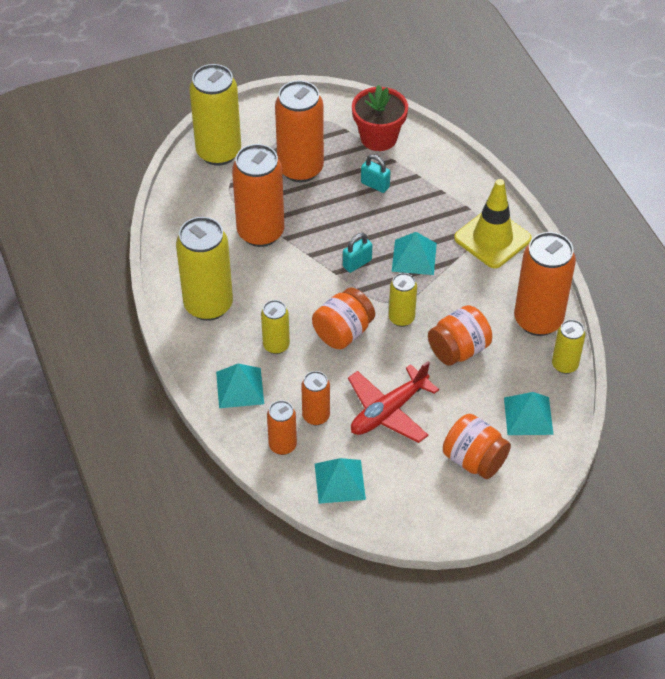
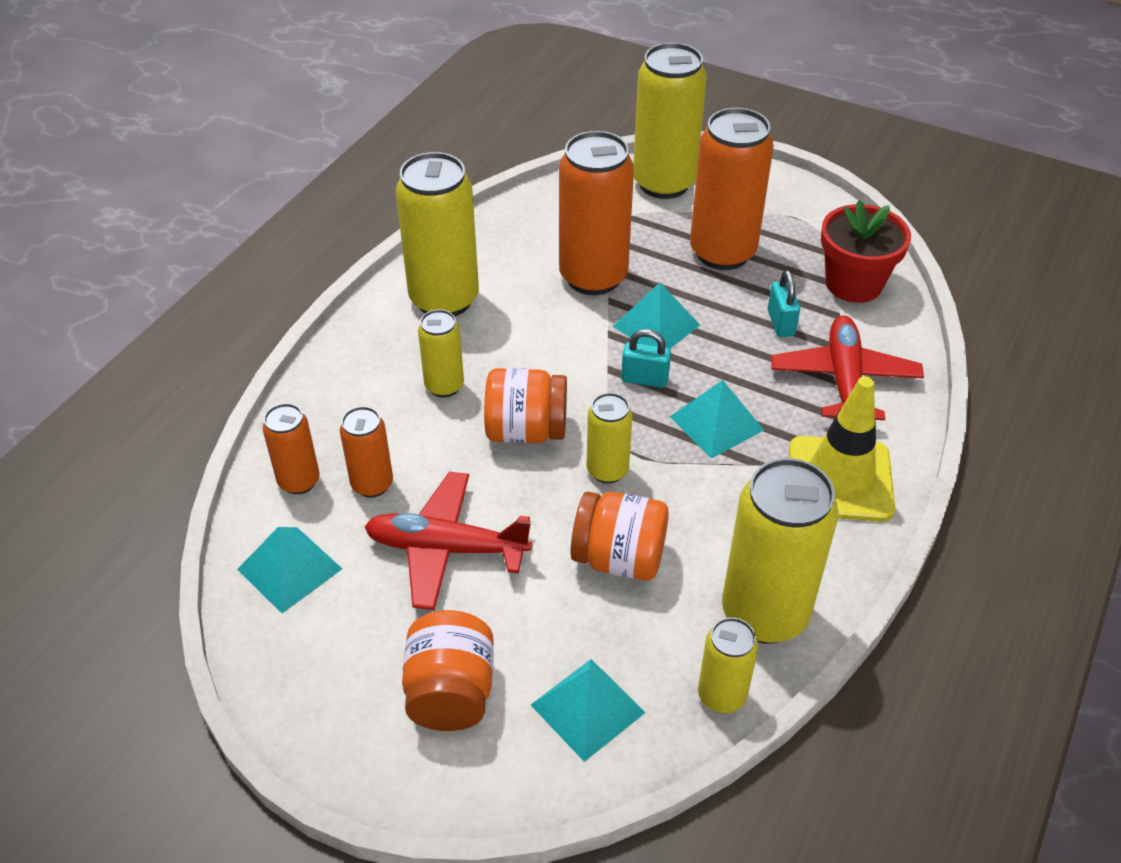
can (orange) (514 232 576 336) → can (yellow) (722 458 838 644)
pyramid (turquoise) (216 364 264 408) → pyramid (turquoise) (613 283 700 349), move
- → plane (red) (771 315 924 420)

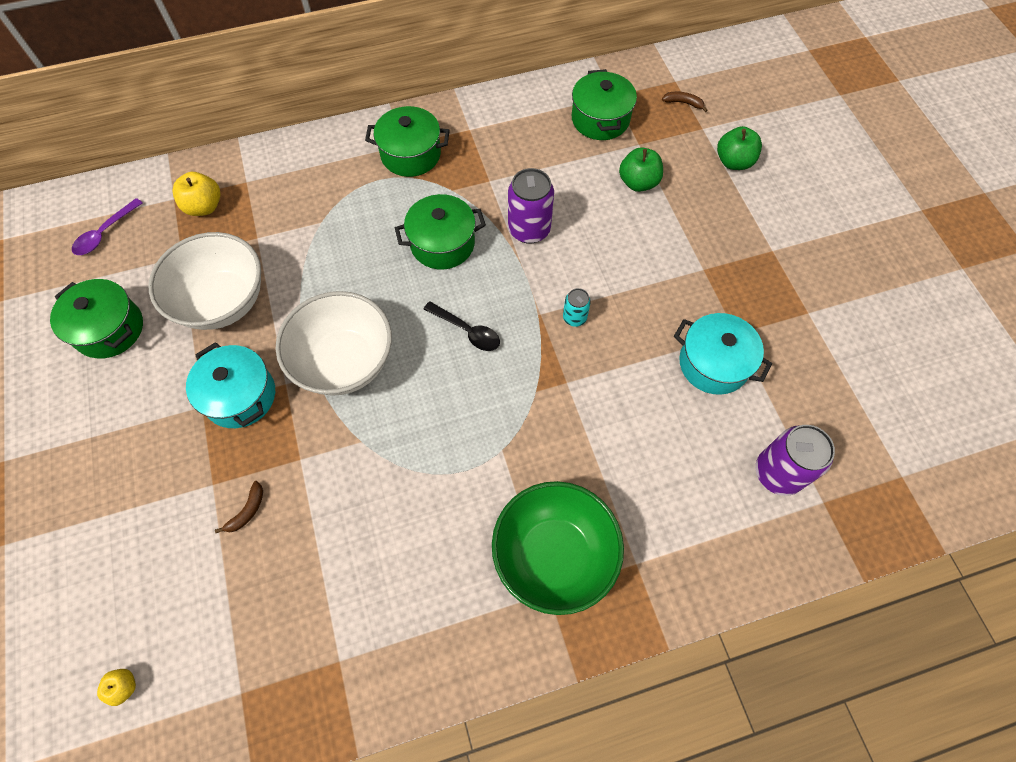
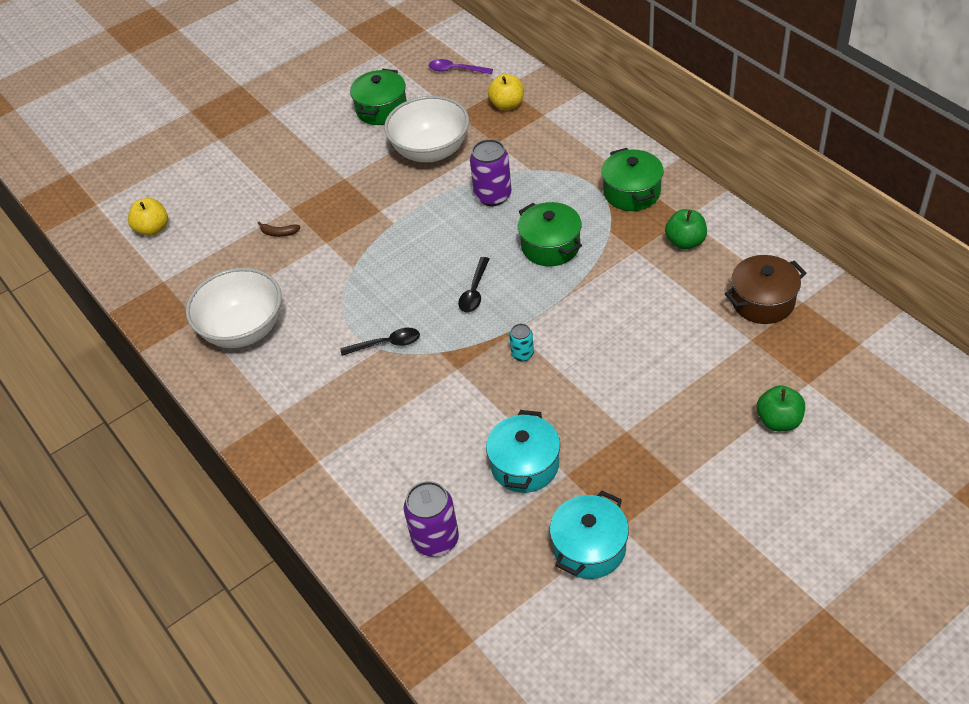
pot (green) (572 69 637 140) → pot (brown) (725 255 806 324)
banana (brown) (662 92 708 112) → -
apple (green) (619 147 663 192) → apple (green) (665 209 707 250), move
can (purple) (508 168 554 244) → can (purple) (470 139 512 206), move
bowl (white) (276 291 392 396) → bowl (white) (186 268 282 348), move
pot (turquoise) (186 342 275 428) → pot (turquoise) (550 491 629 579), move
bowl (green) (492 481 624 615) → -
apple (yellow) (97 669 136 706) → apple (yellow) (128 198 168 236), x1.77
- → spoon (black) (340 328 420 356)

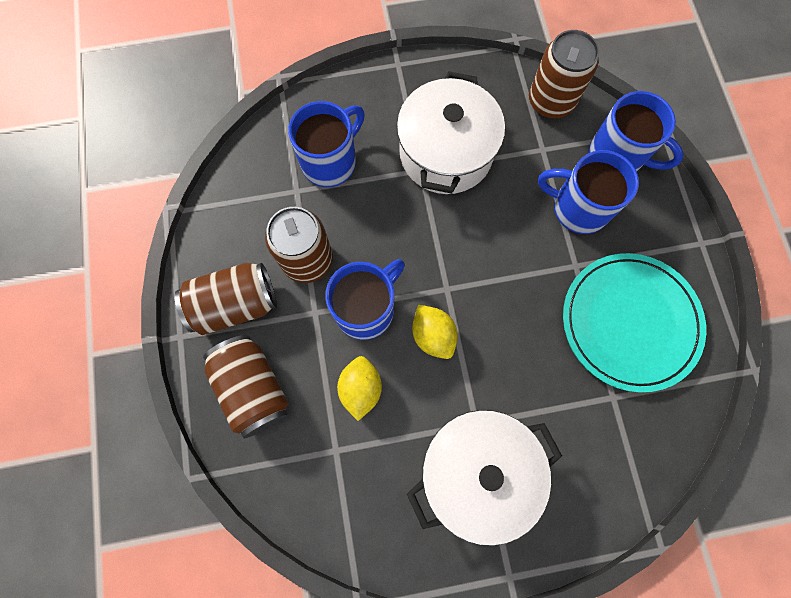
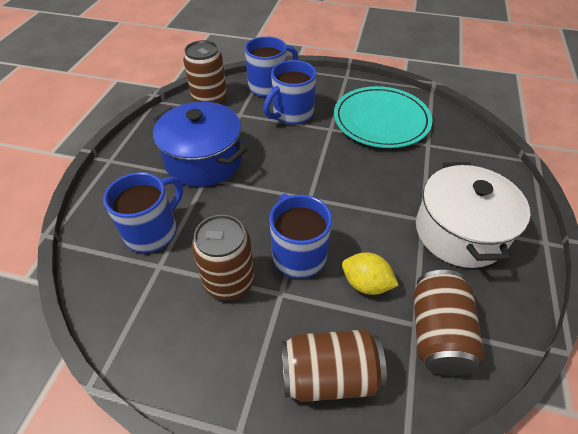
pot (white) (397 71 505 194) → pot (blue) (153 102 247 187)
mug (blue) (288 101 365 187) → mug (blue) (103 172 183 253), 60 degrees clockwise
can (brown) (175 263 277 335) → can (brown) (413 270 485 376), move
lemon (yellow) (412 305 458 359) → -

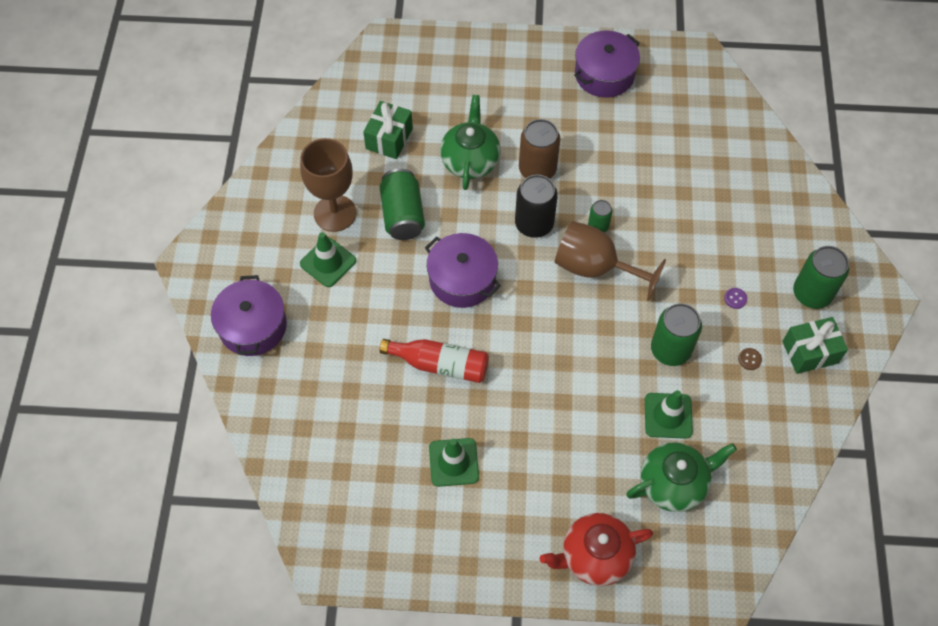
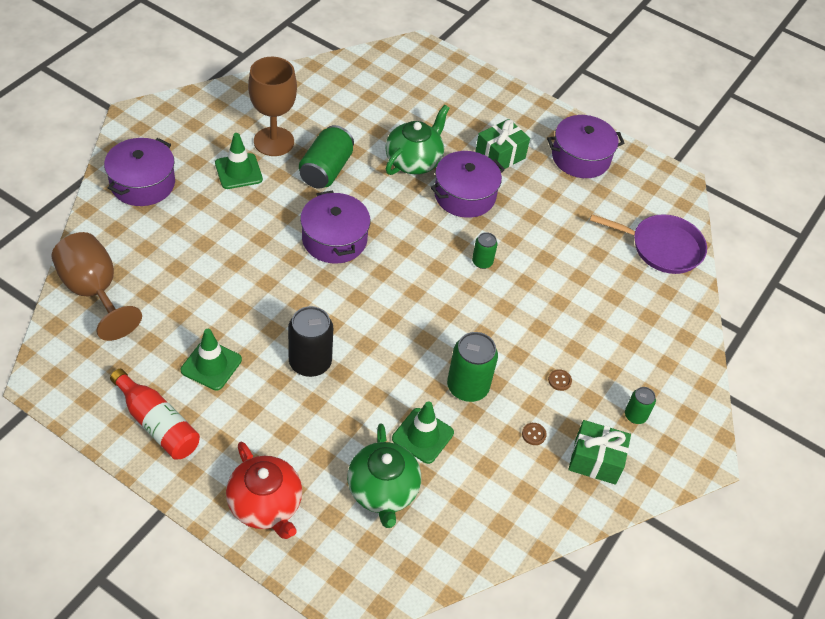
gift (green) (363 101 413 159) → gift (green) (475 119 530 170), move
can (brown) (519 119 561 179) → pot (purple) (430 151 505 218)
can (black) (515 175 558 238) → can (black) (288 306 333 377), move
goblet (brown) (555 221 666 301) → goblet (brown) (51 232 142 341), move
can (green) (793 246 849 309) → can (green) (625 387 656 424), x0.55
button (purple) (724 288 747 309) → button (brown) (548 369 572 391)
bottle (red) (379 339 489 383) → bottle (red) (110 369 200 459), move
teapot (green) (626 442 737 512) → teapot (green) (347 424 421 528), 75 degrees clockwise
teapot (red) (540 513 653 586) → teapot (red) (226 442 302 539), 135 degrees counterclockwise
- → pan (purple) (590 214 707 274)

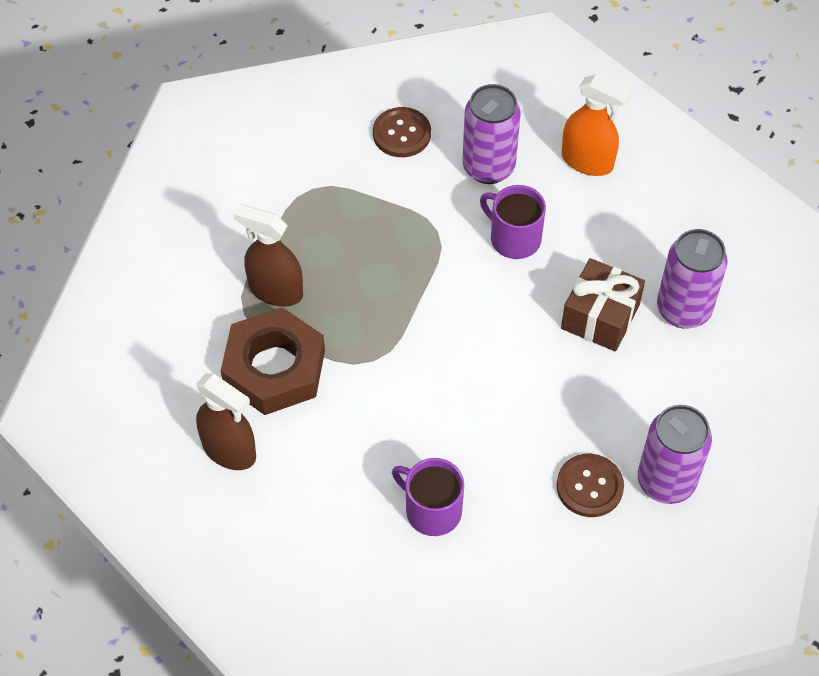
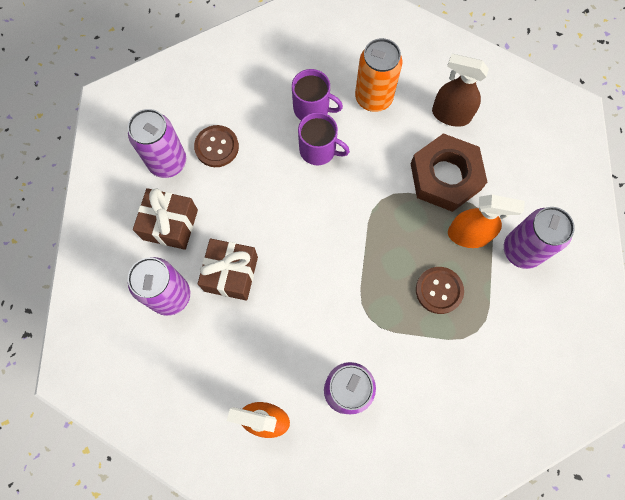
button (brown) (373 107 431 157) → button (brown) (416 267 464 314), move
mug (purple) (480 185 546 259) → mug (purple) (298 112 350 165), move
spray bottle (brown) (233 204 303 307) → spray bottle (orange) (448 195 525 248)
- → can (orange) (355 38 402 112)
- → gift (brown) (133 188 198 250)
- → can (purple) (504 207 575 269)

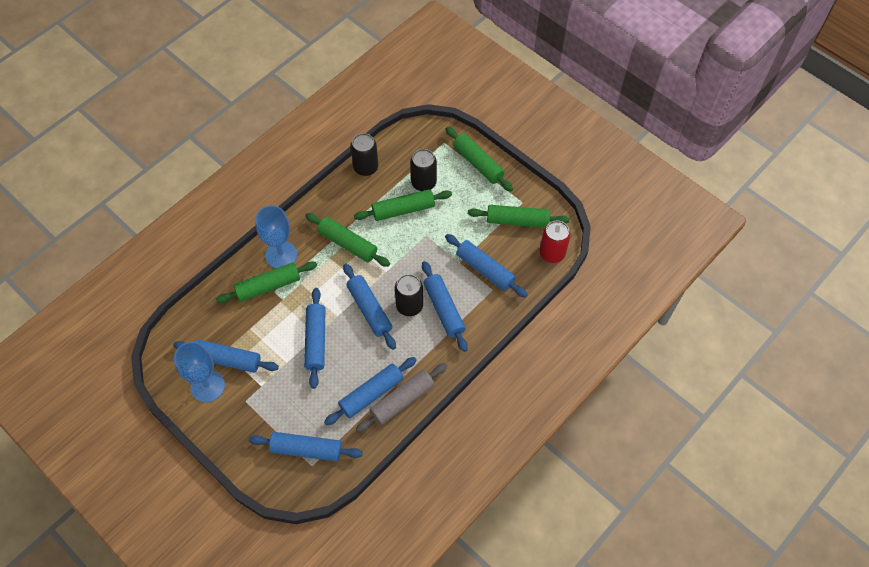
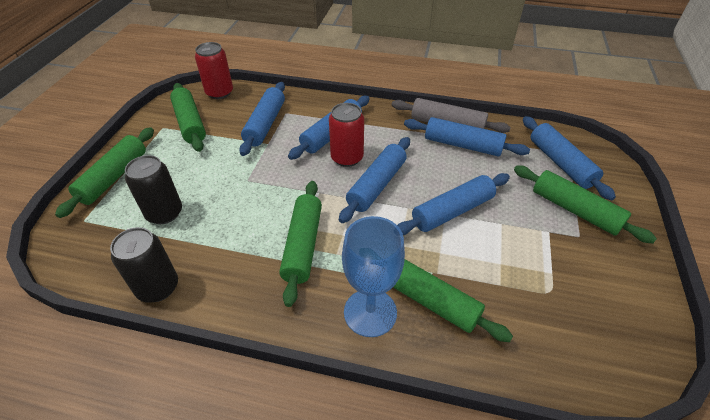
rolling pin (green) (354 189 452 221) → rolling pin (green) (514 165 657 244), move
can (black) (395 274 423 316) → can (red) (329 103 364 167)
rolling pin (blue) (173 339 279 373) → -
goblet (blue) (174 342 225 402) → -

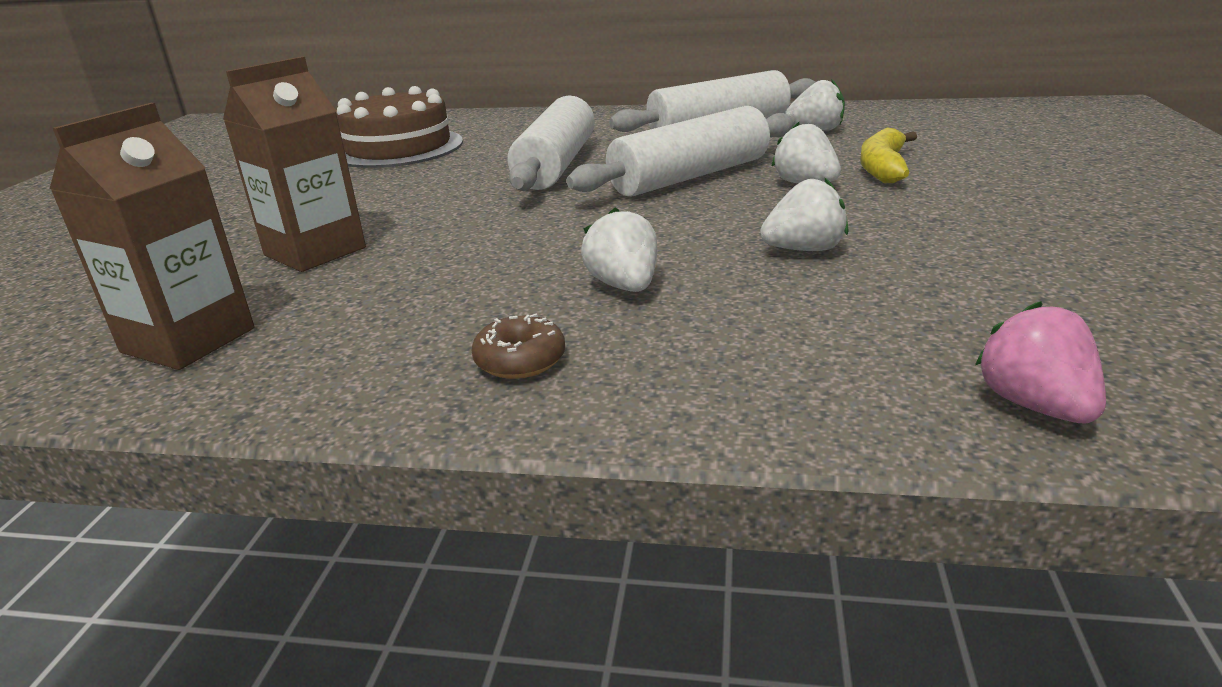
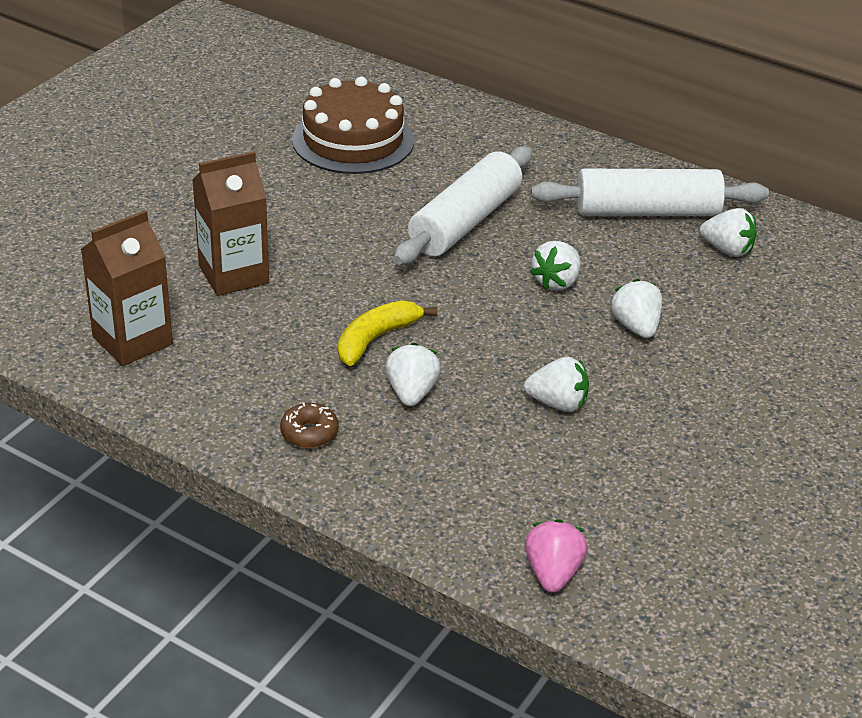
rolling pin (white) (567 106 795 197) → strawberry (white) (530 241 581 291)
banana (yellow) (860 127 917 183) → banana (yellow) (338 300 437 366), move

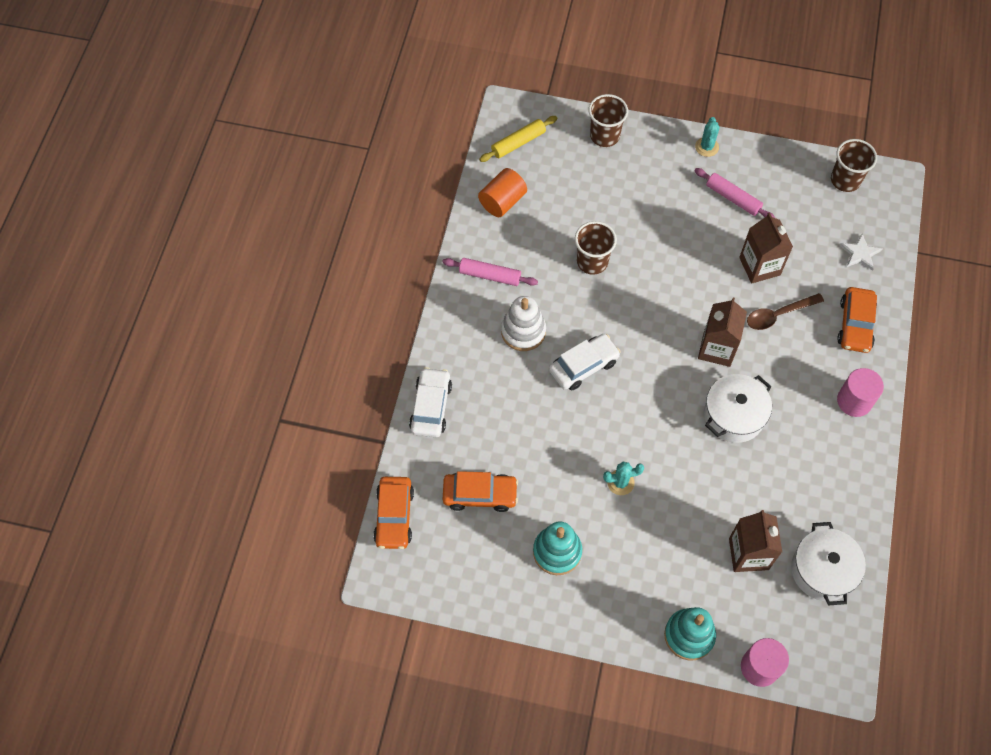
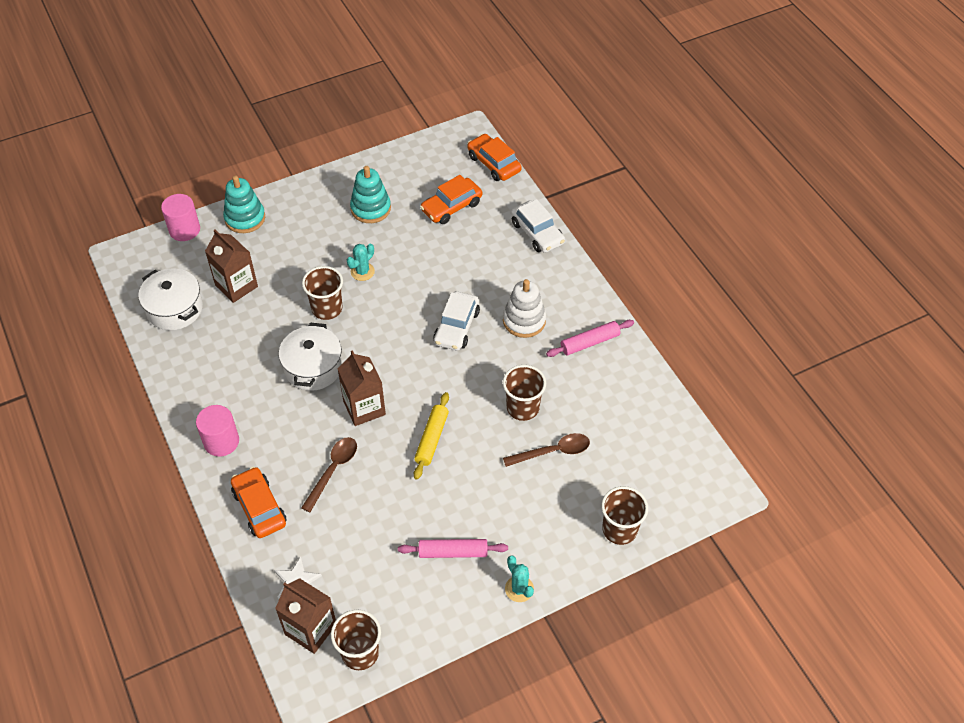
rolling pin (yellow) (479 116 557 162) → rolling pin (yellow) (414 392 449 480), move
cylinder (orange) (478 168 527 217) → -
carton (brown) (739 213 793 283) → carton (brown) (275 578 336 654), move
- → cup (brown) (302 266 343 320)
- → spoon (brown) (503 433 590 467)

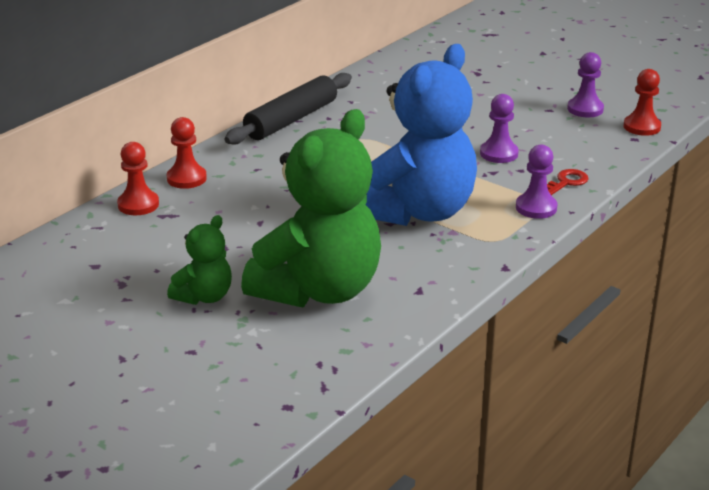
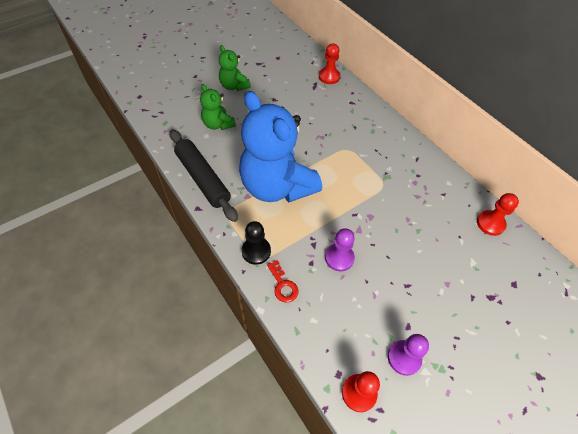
rolling pin (black) (225 73 352 145) → rolling pin (black) (170 129 238 222), move
teddy bear (green) (241 109 381 308) → teddy bear (green) (200 84 236 130), x0.46
pawn (red) (167 117 207 189) → pawn (red) (477 193 519 236), move
pawn (purple) (516 145 557 219) → pawn (black) (242 221 271 265)

